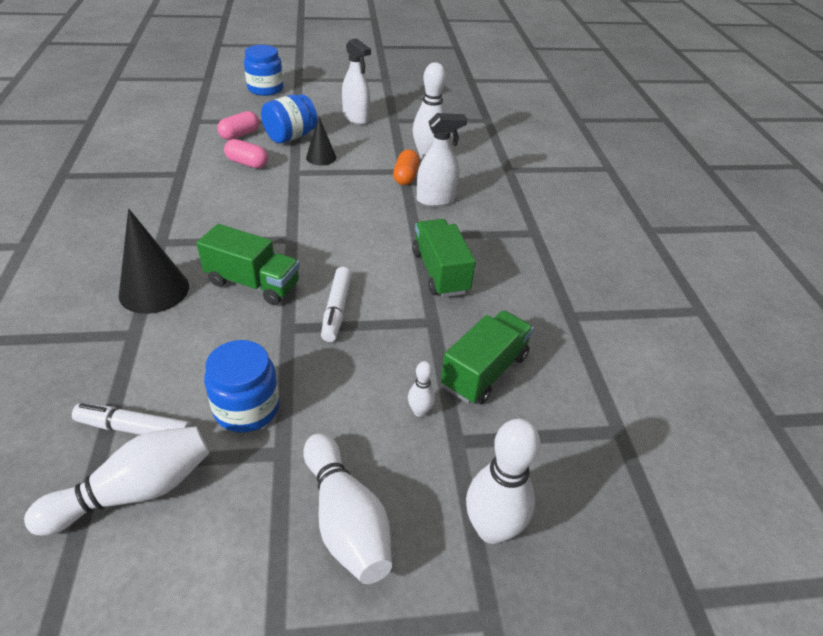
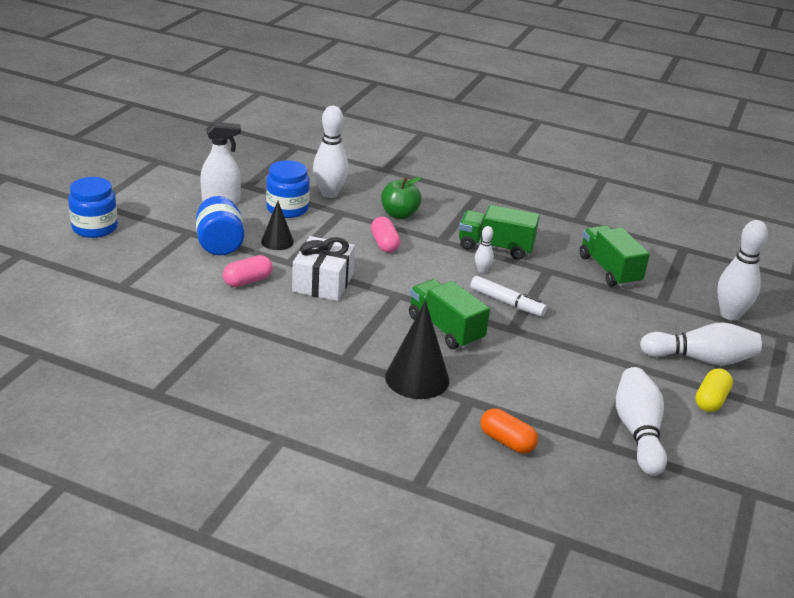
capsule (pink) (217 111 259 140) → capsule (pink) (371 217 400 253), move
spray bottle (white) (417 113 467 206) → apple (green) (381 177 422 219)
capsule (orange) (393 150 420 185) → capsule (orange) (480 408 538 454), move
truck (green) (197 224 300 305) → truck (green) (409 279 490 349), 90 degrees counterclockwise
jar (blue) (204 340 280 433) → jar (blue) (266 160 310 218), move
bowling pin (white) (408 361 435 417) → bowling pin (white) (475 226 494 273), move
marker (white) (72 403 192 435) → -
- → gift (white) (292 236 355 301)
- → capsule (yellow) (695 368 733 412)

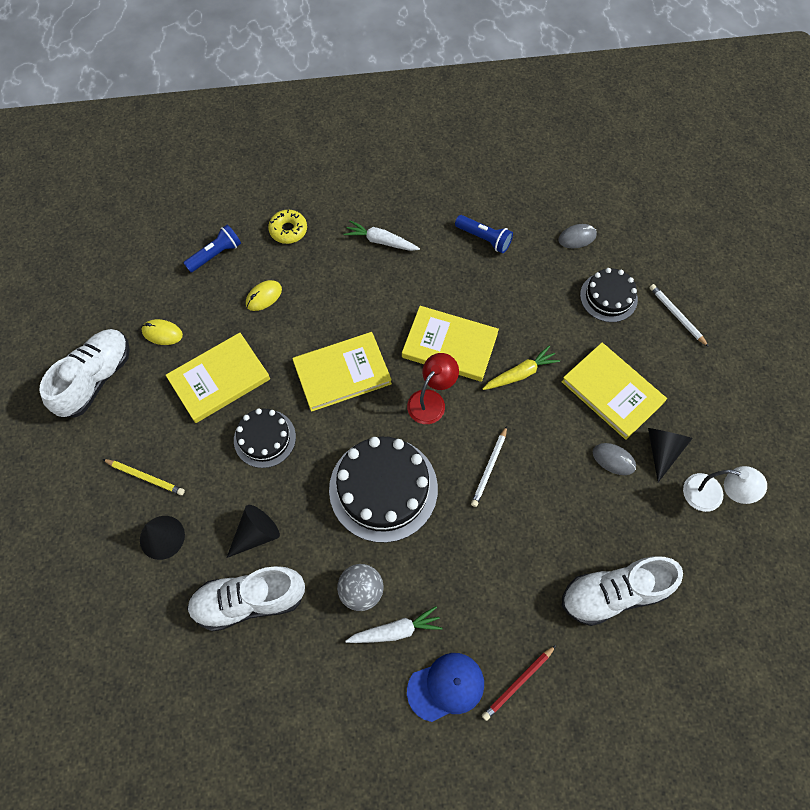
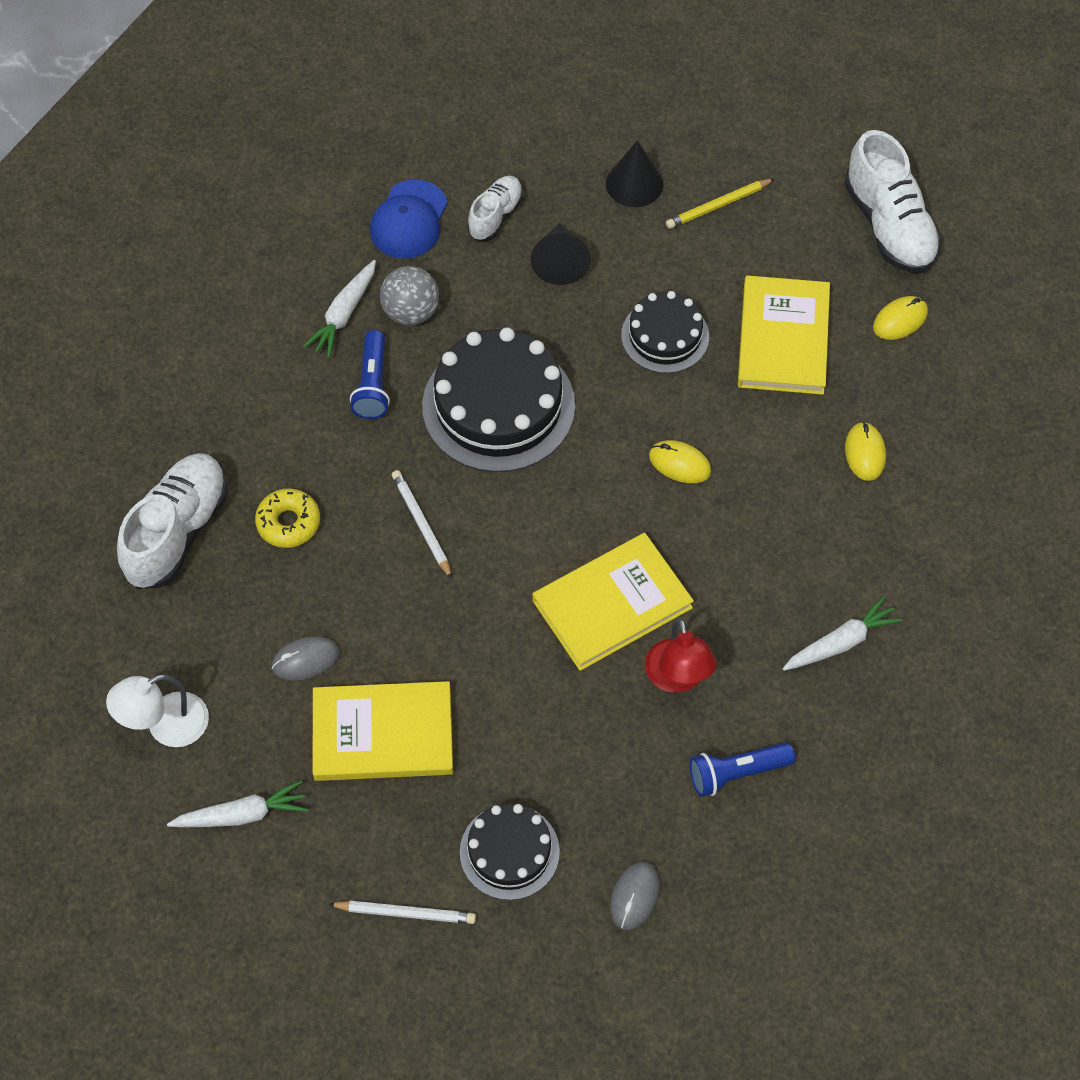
donut (yellow) (268 210 307 244) → donut (yellow) (255 488 320 548), move
flashlight (blue) (184 225 241 272) → flashlight (blue) (350 330 390 419), move
book (yellow) (292 332 392 412) → mouse (yellow) (649 440 711 483)
carrot (yellow) (483 346 560 390) → -
lamp (red) (407 353 459 424) → lamp (red) (645 618 717 693), move
cone (black) (648 428 693 482) → -
shoe (white) (187 566 305 632) → shoe (white) (467 176 523 241), x0.57
pencil (red) (482 645 556 721) → -
cap (blue) (407 653 484 722) → cap (blue) (370 179 448 259), move
- → carrot (white) (167 780 308 827)

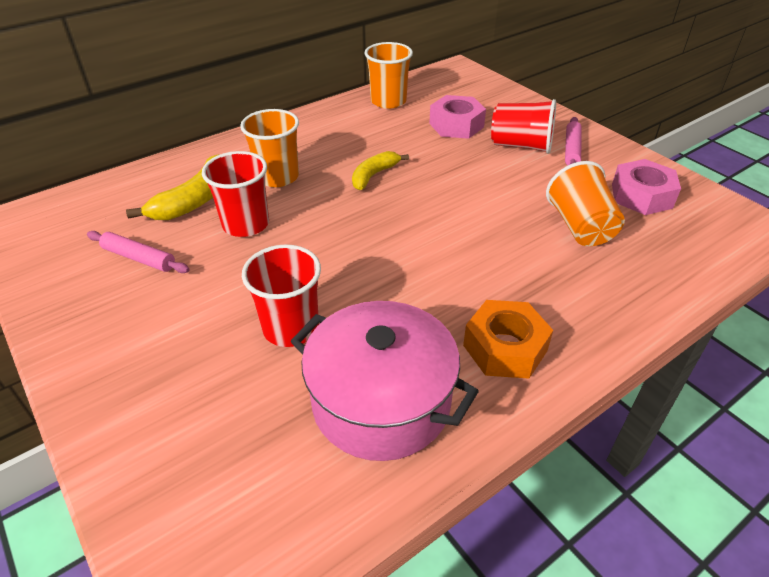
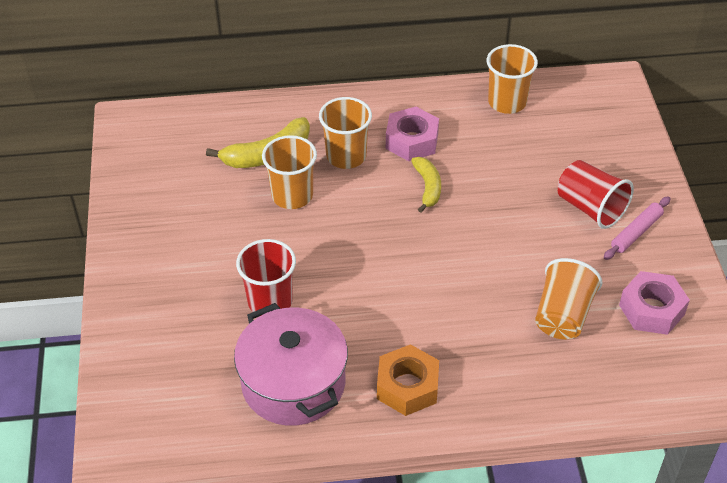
nut (pink) (429 95 486 139) → nut (pink) (386 107 439 161), move
cup (red) (202 151 269 237) → cup (orange) (262 135 317 209)
banana (yellow) (352 151 409 190) → banana (yellow) (411 157 441 212), 105 degrees clockwise
rolling pin (pink) (87 231 190 273) → -

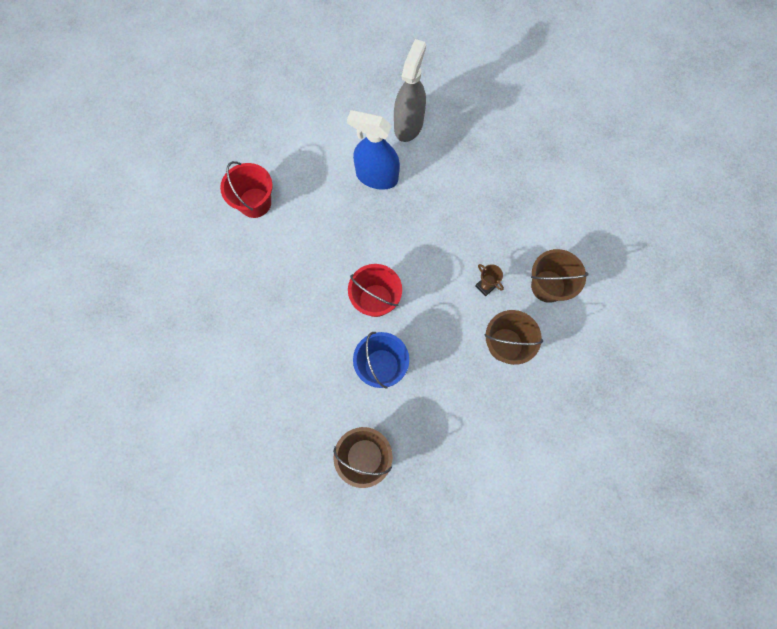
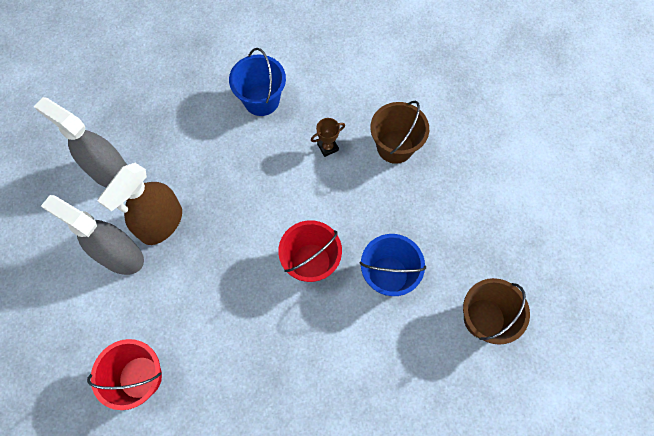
spray bottle (blue) (347 110 400 190) → spray bottle (brown) (97 163 182 245)
bucket (brown) (531 249 589 303) → -
- → bucket (blue) (229 48 286 116)
- → spray bottle (grey) (41 195 144 275)

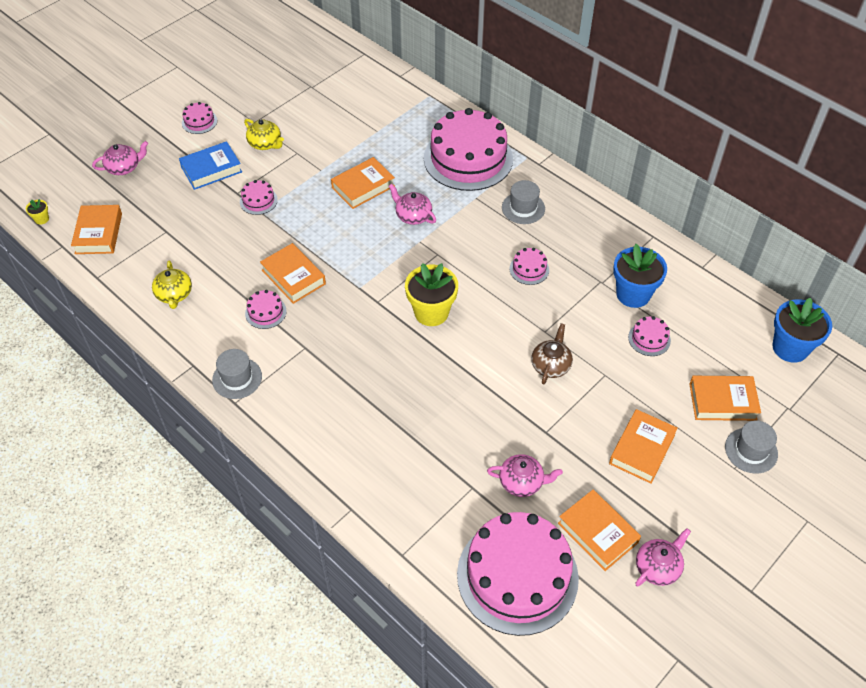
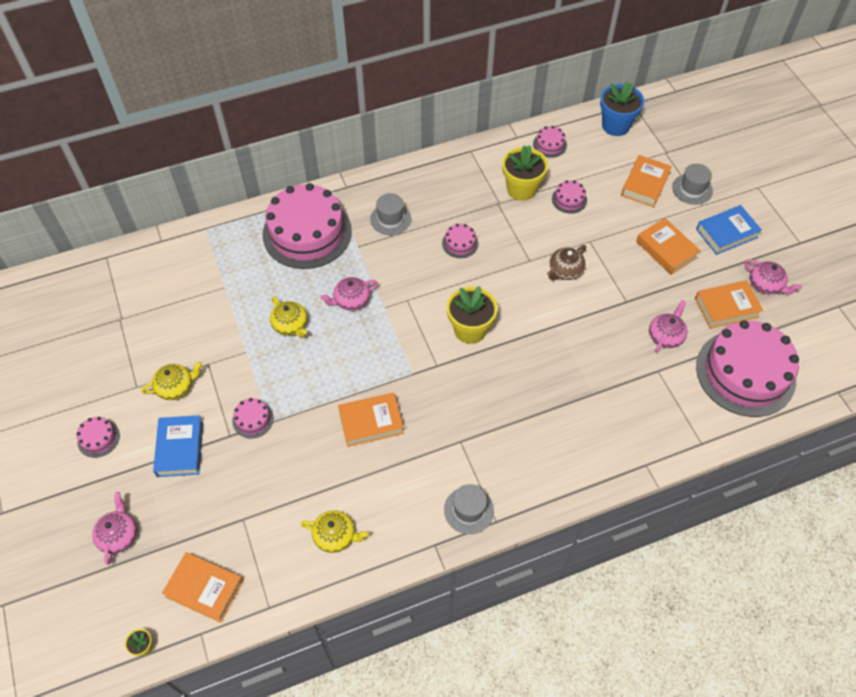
book (orange) (331 157 395 209) → teapot (yellow) (270 297 307 338)
flower pot (blue) (613 244 667 308) → flower pot (yellow) (502 145 548 201)
cake (pink) (245 290 287 329) → cake (pink) (533 126 567 158), move
teapot (brown) (531 323 573 384) → teapot (brown) (547 245 586 280), 90 degrees counterclockwise
teapot (pink) (635 528 691 587) → teapot (pink) (745 259 802 294), 150 degrees clockwise
- → book (blue) (696 205 762 255)

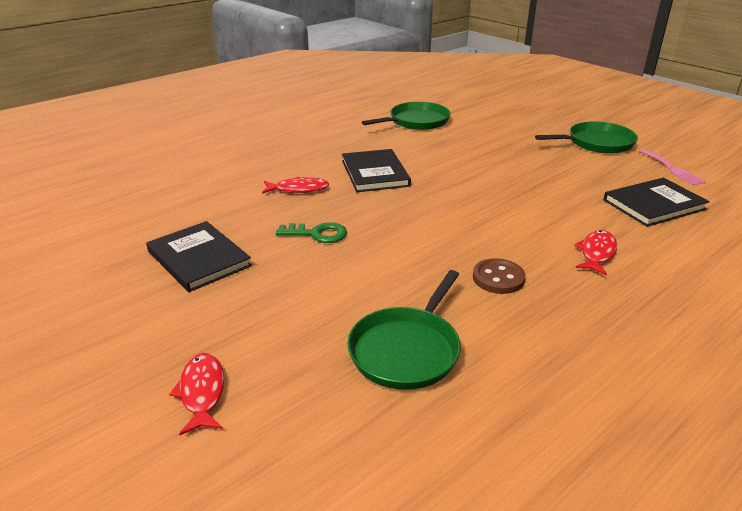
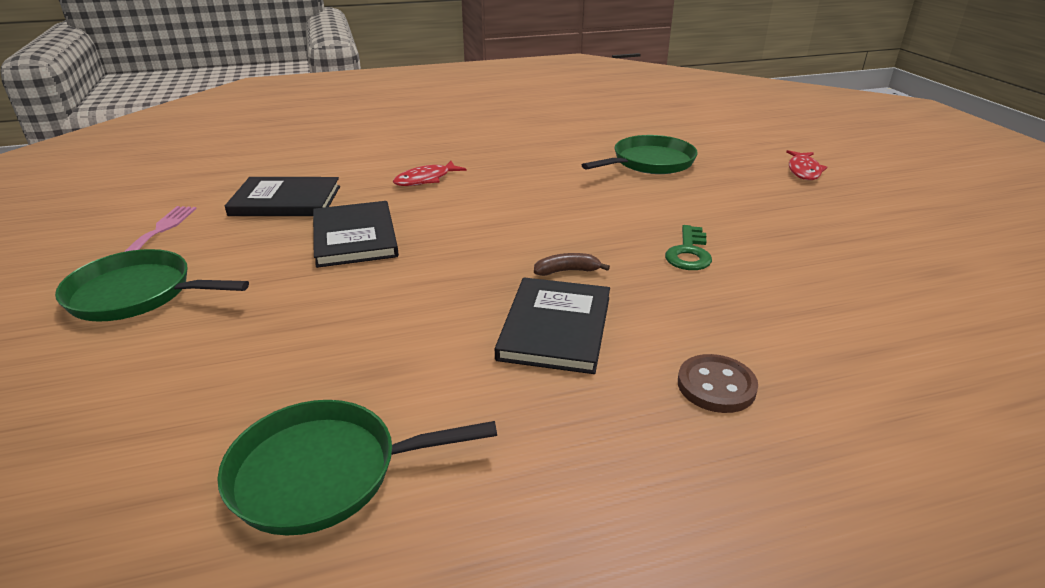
fish (red) (262 177 329 194) → -
book (black) (146 221 252 292) → book (black) (313 201 399 268), move
key (green) (276 222 347 243) → key (green) (665 225 712 270), 105 degrees counterclockwise
button (brown) (473 258 526 294) → button (brown) (678 354 758 413), move
- → banana (brown) (534 253 610 276)

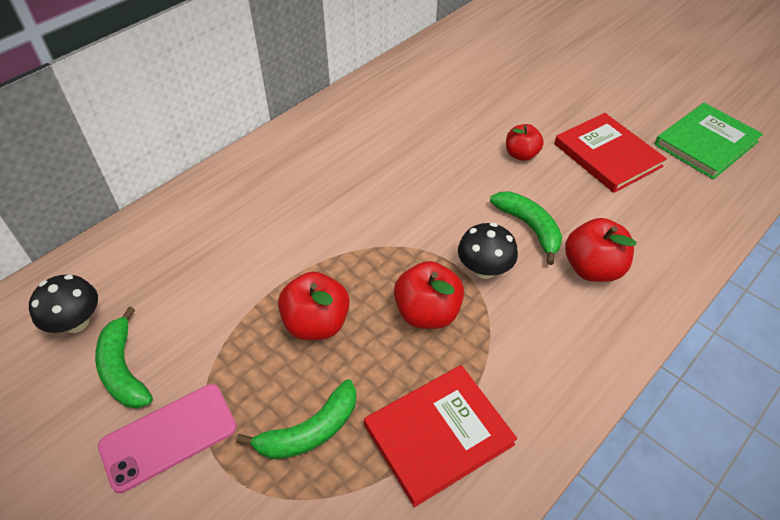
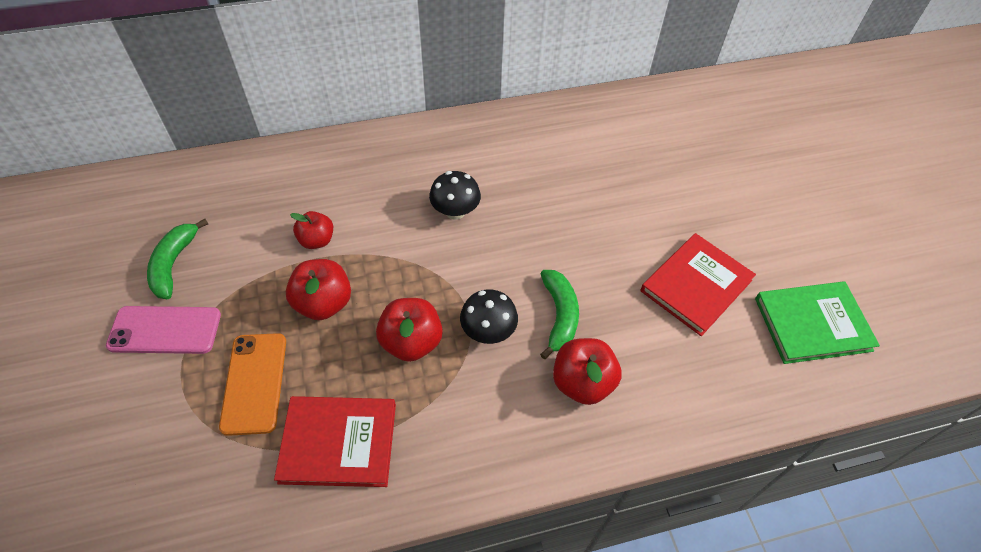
book (red) (554 113 667 193) → book (red) (641 233 756 336), 45 degrees clockwise
apple (red) (506 124 544 161) → apple (red) (290 211 333 249), move
mushroom (black) (29 275 98 333) → mushroom (black) (429 171 481 220), move
banana (green) (236 379 356 459) → phone (orange) (219 333 286 436)

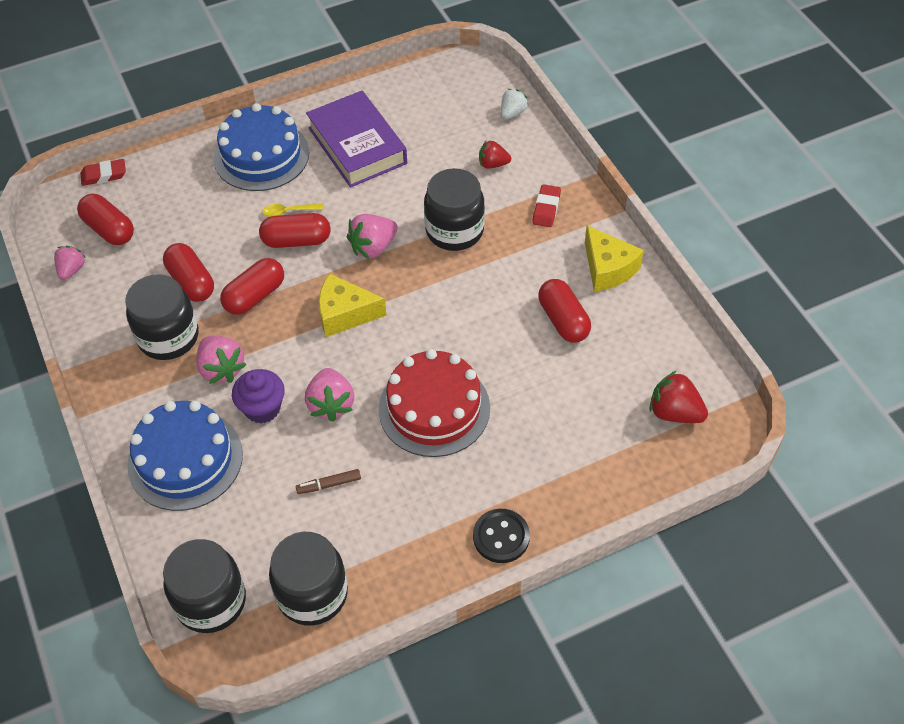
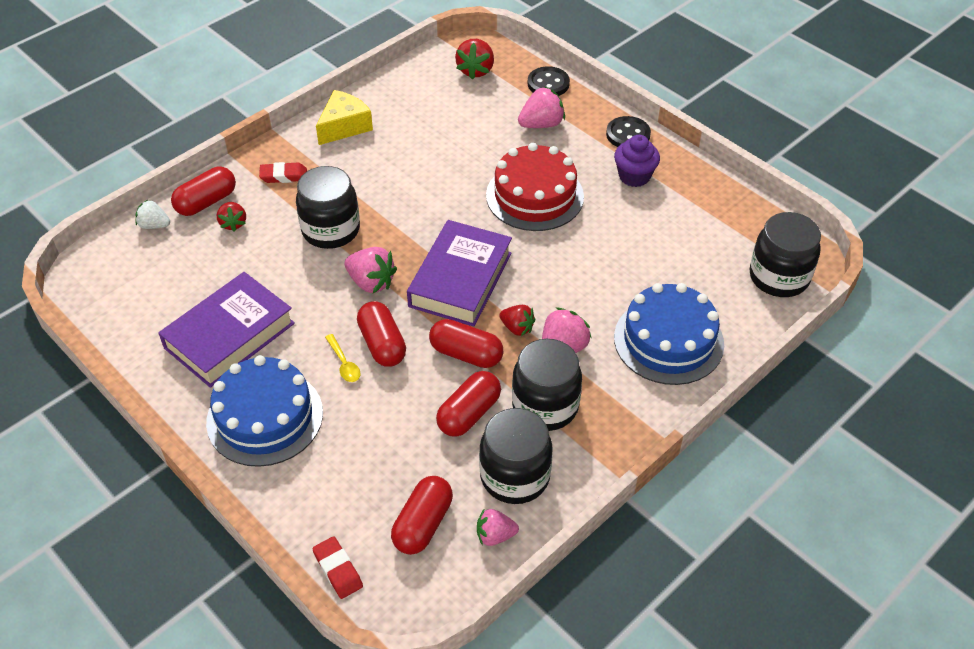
cheese (yellow) (319 273 387 337) → book (purple) (407 220 512 327)
capsule (red) (538 279 591 343) → capsule (red) (171 167 236 216), move
strawberry (pink) (305 368 354 422) → strawberry (pink) (518 86 565 128), move
cupcake (purple) (232 369 285 424) → cupcake (purple) (614 135 660 187), move
marker (brown) (296 469 361 494) → -
jar (black) (269 532 348 626) → jar (black) (479 408 553 504), move
- → button (black) (528 66 570 96)
- → strawberry (red) (499 305 536 336)

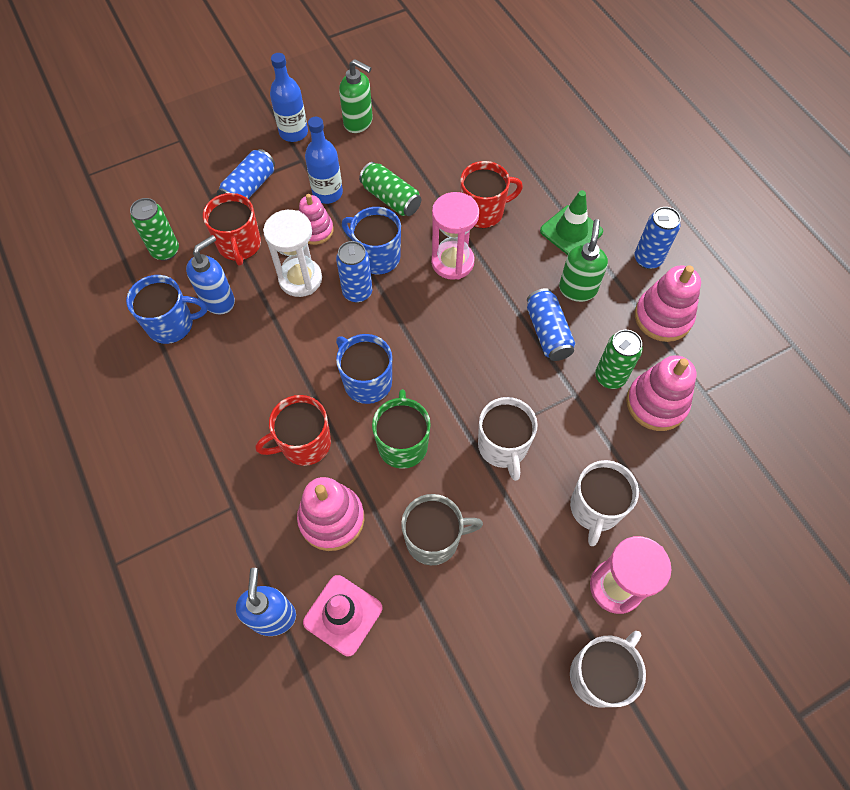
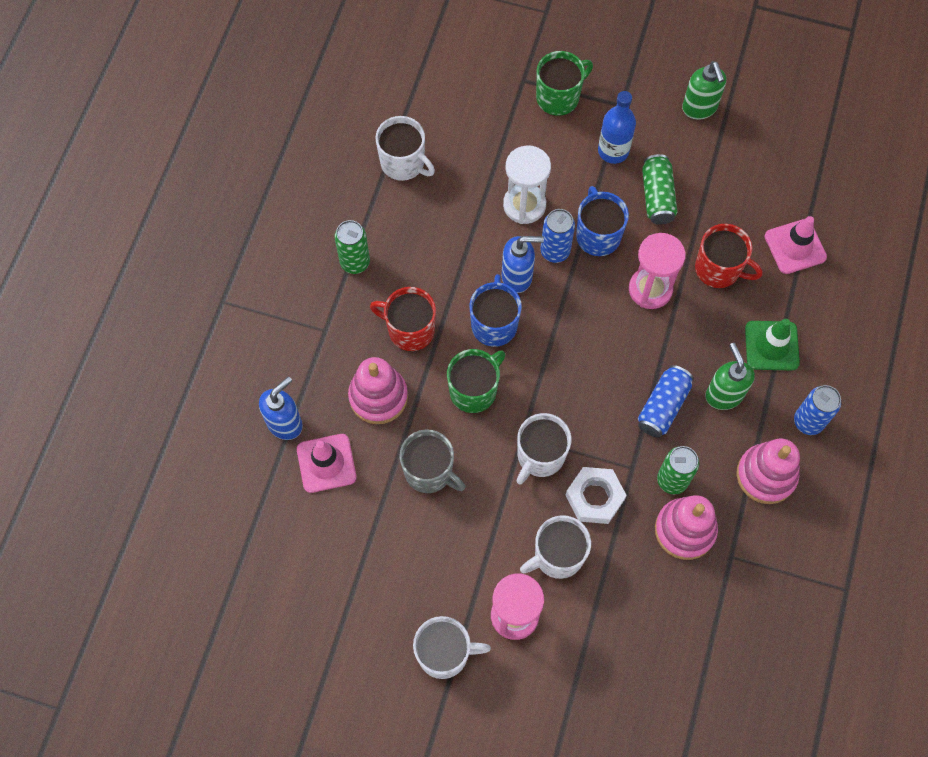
bottle (blue) (270 53 308 142) → -
can (blue) (217 149 275 199) → mug (green) (536 51 593 116)
mug (red) (203 193 261 266) → -
stacking toy (pink) (299 194 333 245) → -
can (green) (130 198 179 261) → can (green) (335 220 370 274), move
soap dispenser (green) (559 219 608 302) → soap dispenser (green) (705 343 755 410), 75 degrees counterclockwise
soap dispenser (blue) (186 235 235 314) → soap dispenser (blue) (502 236 544 293), move
mug (blue) (126 275 207 344) → mug (white) (375 116 435 181)
- → traffic cone (pink) (765 216 827 274)
- → nut (white) (565 467 627 524)

